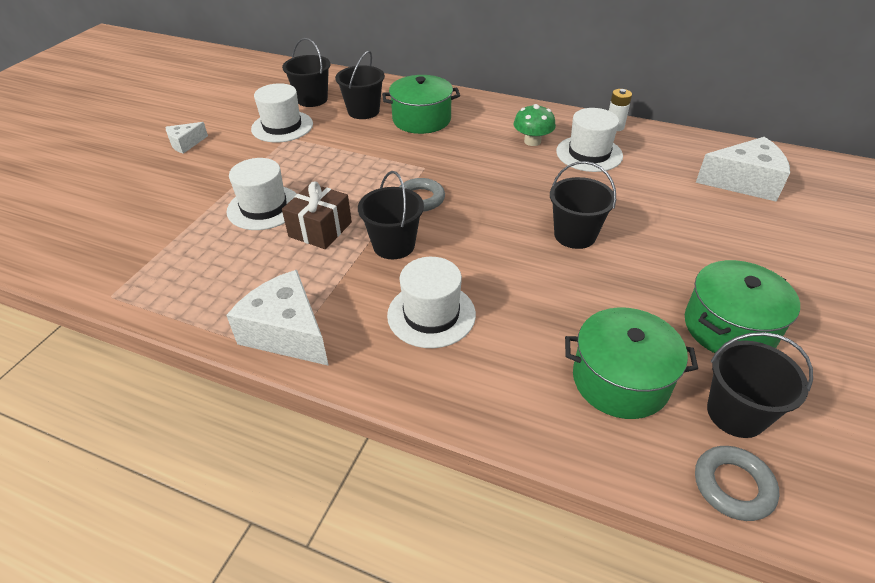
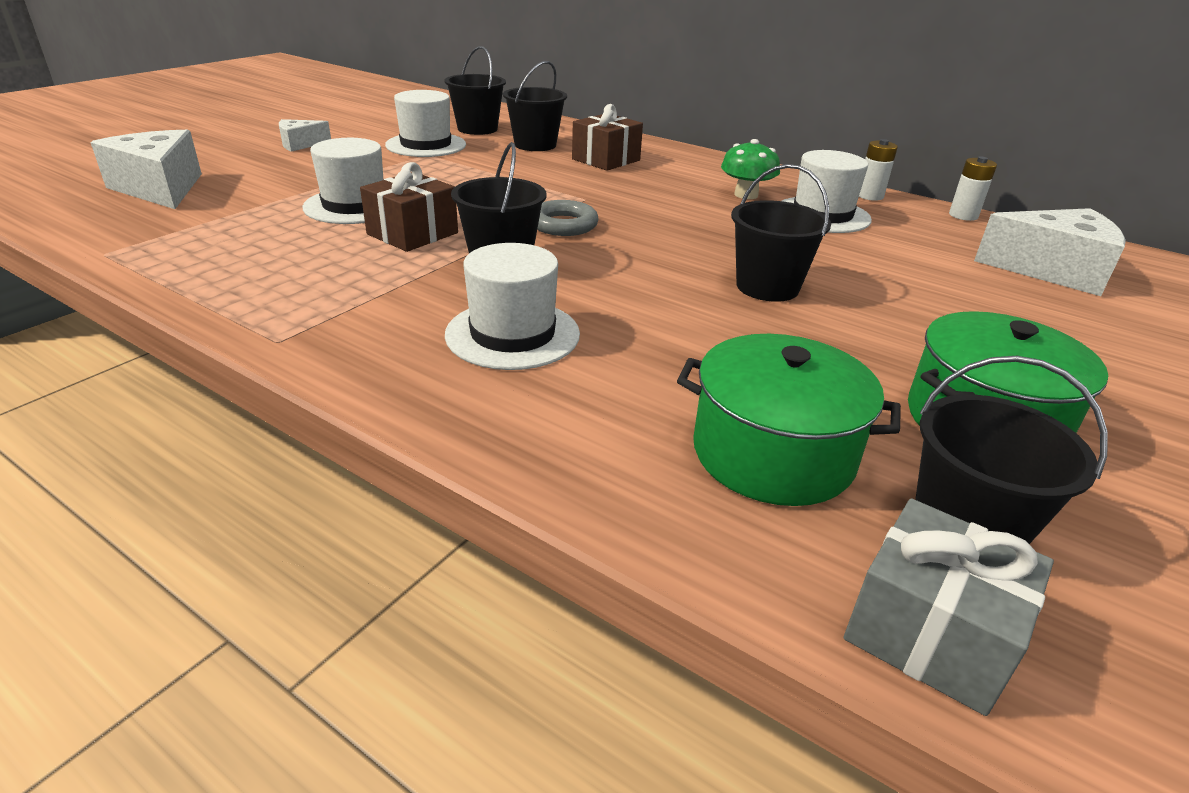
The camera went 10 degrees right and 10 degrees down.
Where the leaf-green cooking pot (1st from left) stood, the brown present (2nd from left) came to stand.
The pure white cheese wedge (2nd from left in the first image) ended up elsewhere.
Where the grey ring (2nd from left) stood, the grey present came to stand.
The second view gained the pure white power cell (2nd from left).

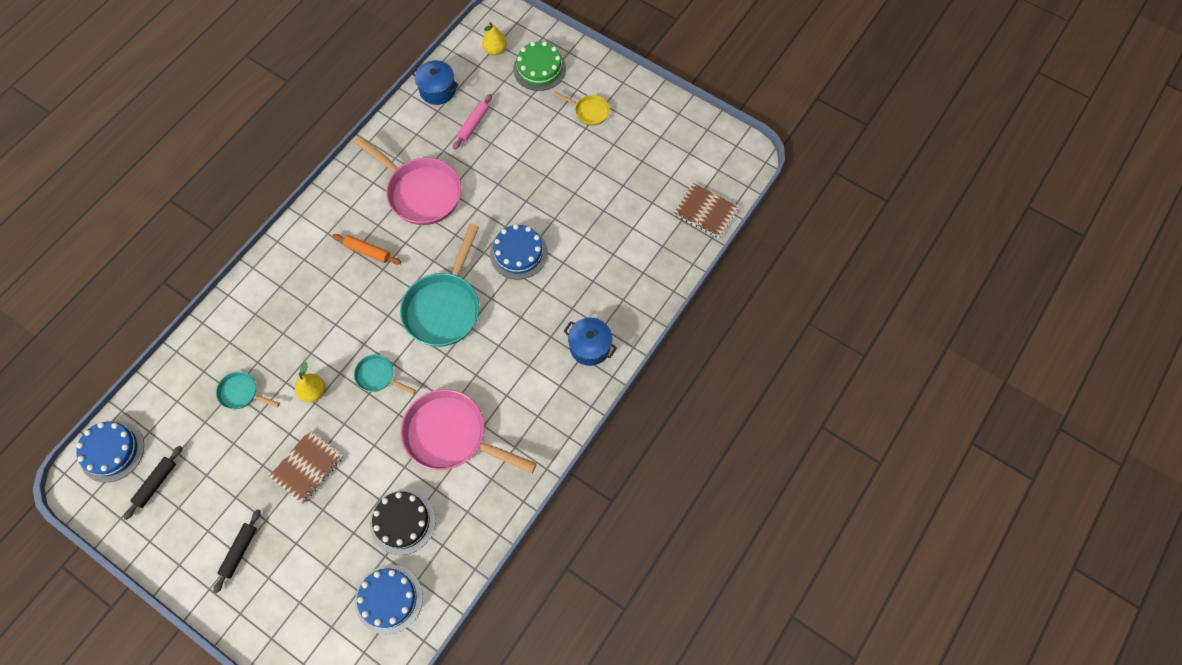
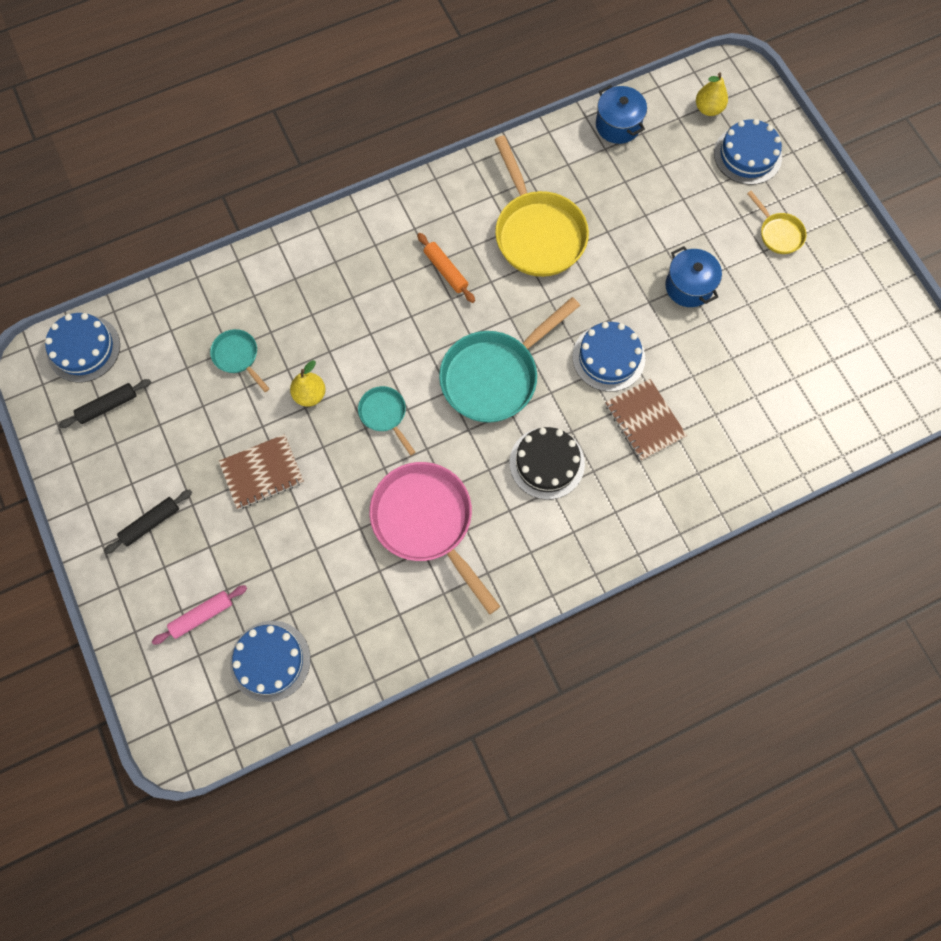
The camera went 30 degrees right and 5 degrees up.
What was the leaf-green gateau turned into the cobalt gateau (4th from left).
The pink rolling pin ended up elsewhere.
What was the pink skillet (1st from left) turned into the golden skillet (1st from left).
The brown notepad (2nd from left) ended up elsewhere.
The cobalt cooking pot (2nd from left) ended up elsewhere.
The ebony gateau ended up elsewhere.

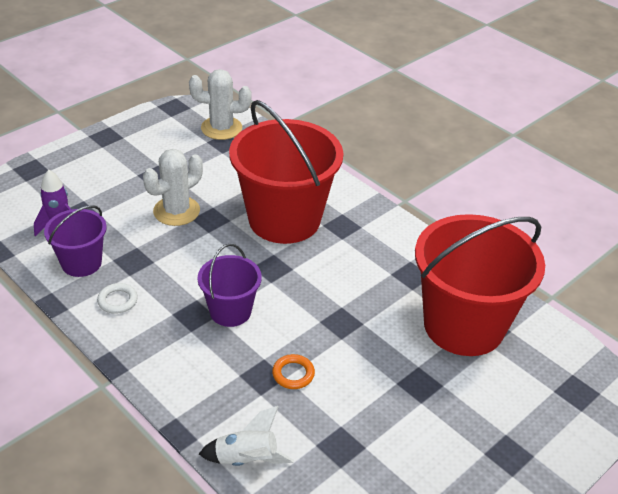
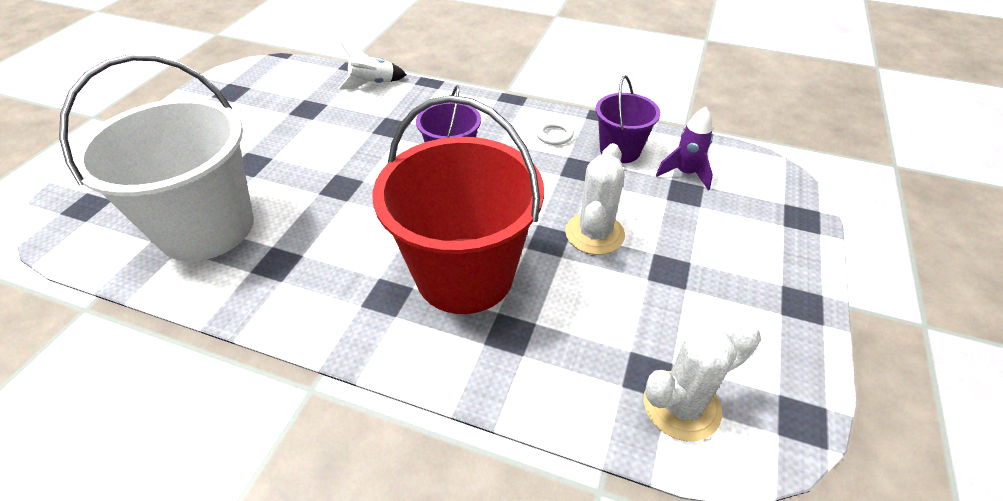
The camera went 155 degrees right and 5 degrees up.
What was the scarlet bucket (2nd from left) turned into the pure white bucket.
The second view lost the orange-coloured ring.

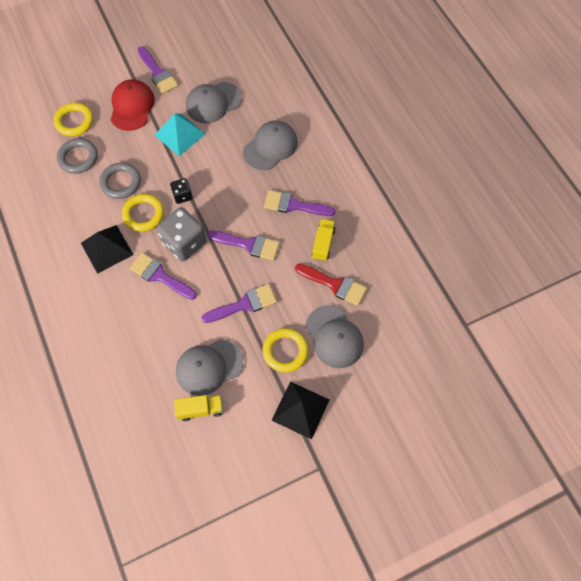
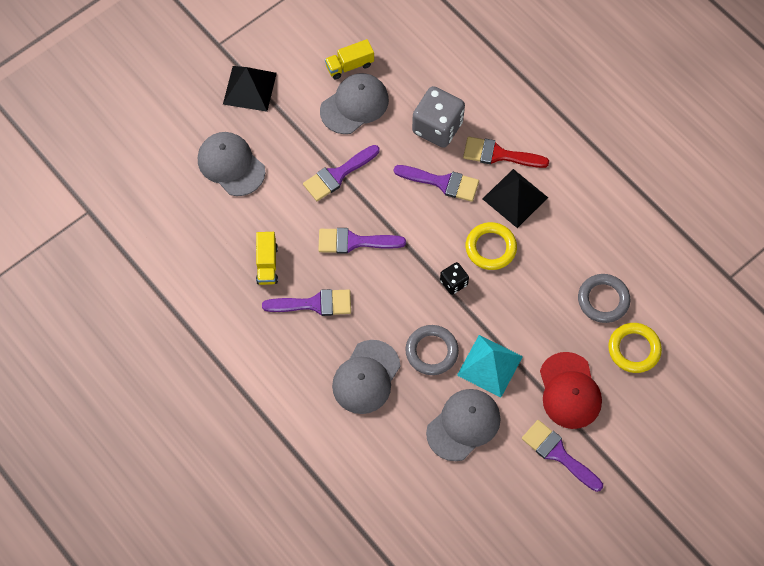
The camera went 165 degrees right and 0 degrees up.
The grey ring (2nd from left in the first image) ended up elsewhere.
The grey game die ended up elsewhere.
The scarlet paintbrush ended up elsewhere.
The second view lost the golden ring (3rd from left).

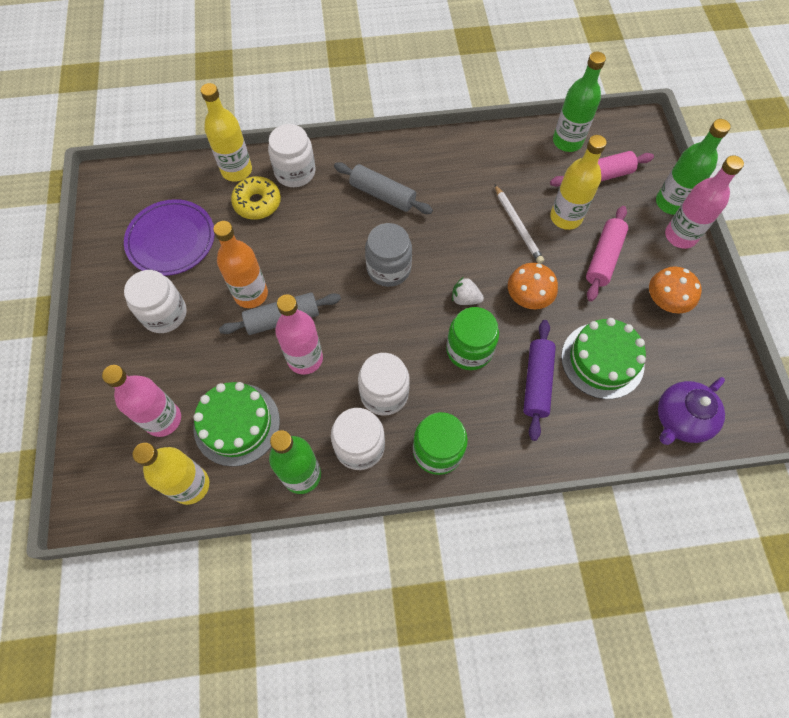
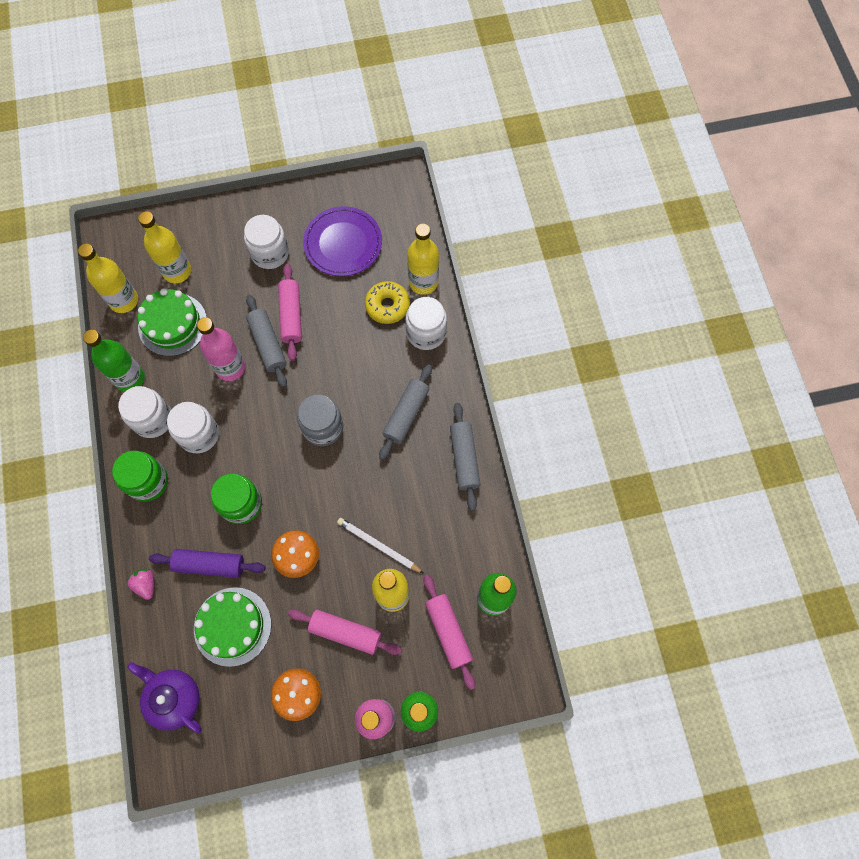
The camera went 85 degrees right and 5 degrees up.
The pure white wooden pencil ended up facing another way, 60 degrees clockwise from before.
Where the orange-coloured drink bottle stood, the pink rolling pin (1st from left) came to stand.
The second view lost the pure white berry.
What was the pink drink bottle (1st from left) turned into the golden drink bottle (2nd from left).
The second view gained the grey rolling pin (3rd from left).
The second view gained the pink berry.

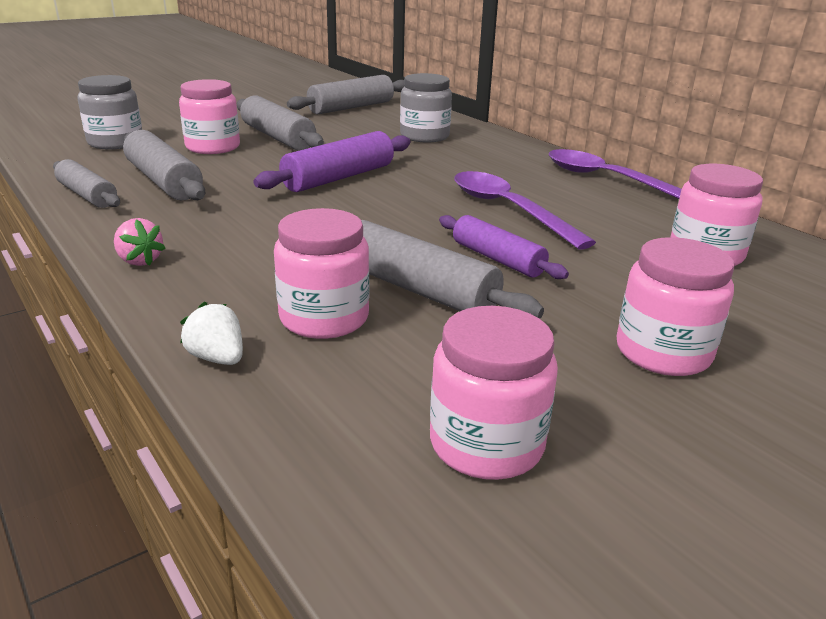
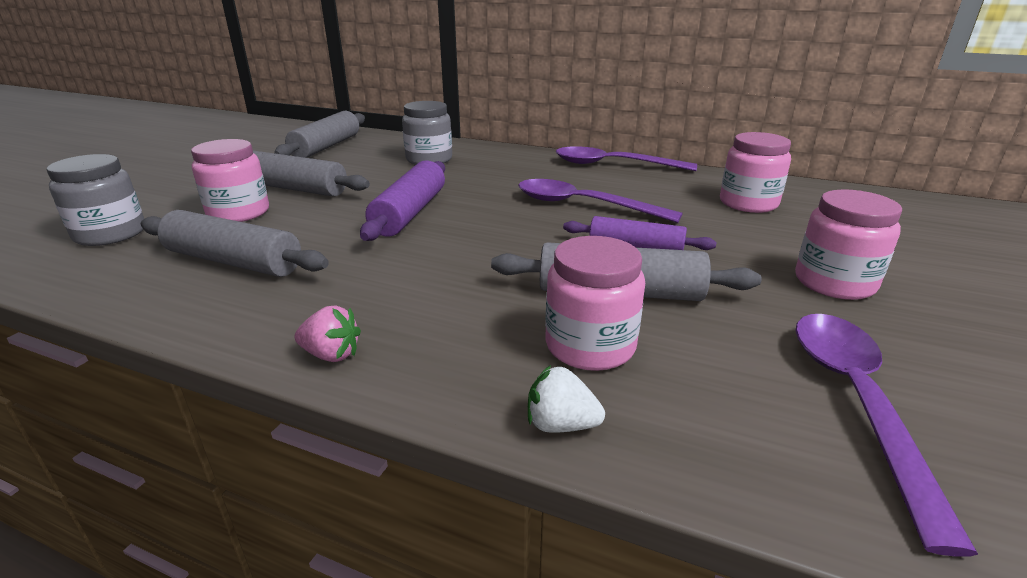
The camera went 30 degrees left and 0 degrees up.
The second view lost the grey rolling pin (1st from left).
Where the pink jar (3rd from left) stood, the royal purple teaspoon (3rd from left) came to stand.

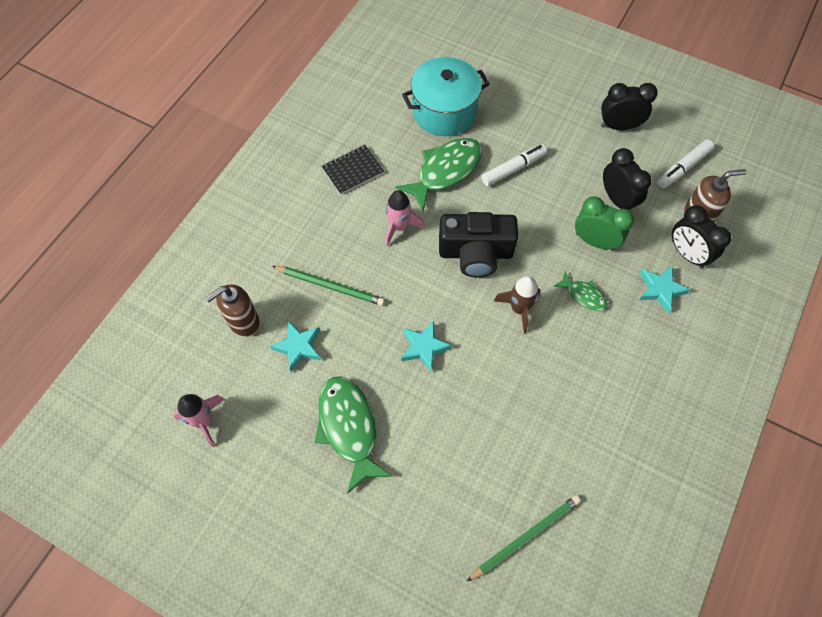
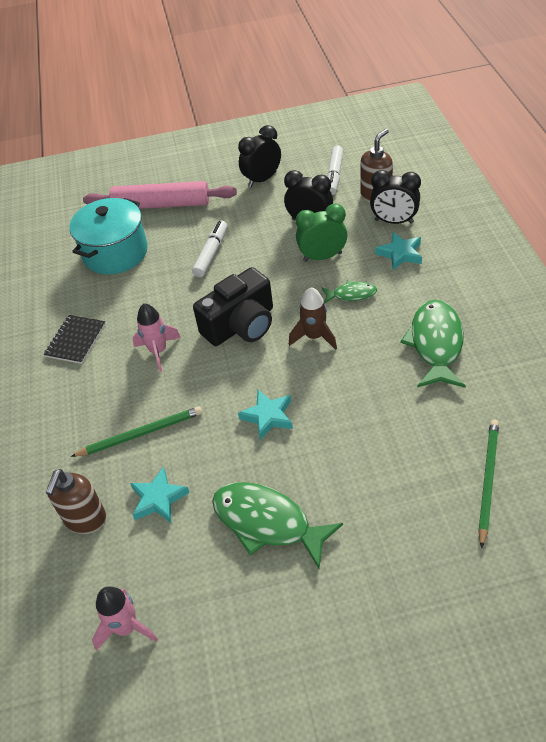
The camera went 35 degrees left and 15 degrees down.
The leaf-green toy fish (2nd from left in the first image) ended up elsewhere.
The second view gained the pink rolling pin.

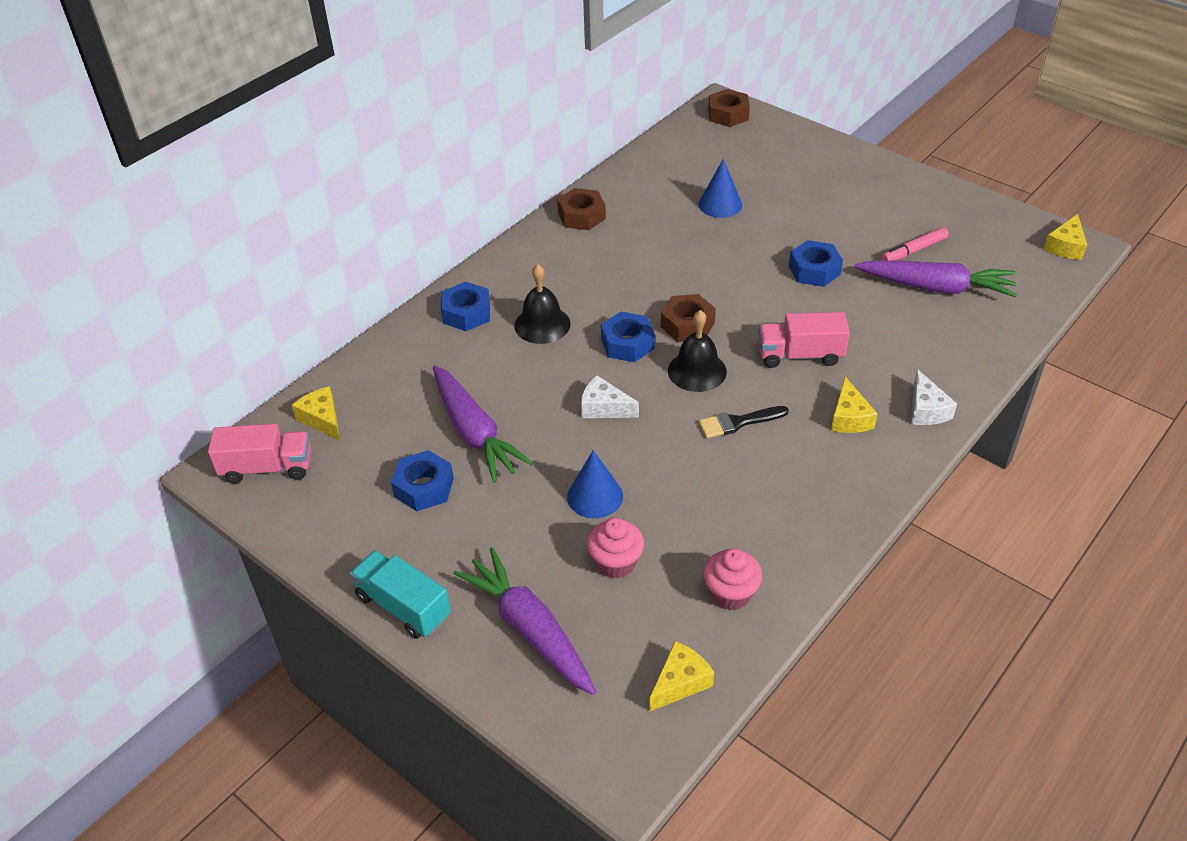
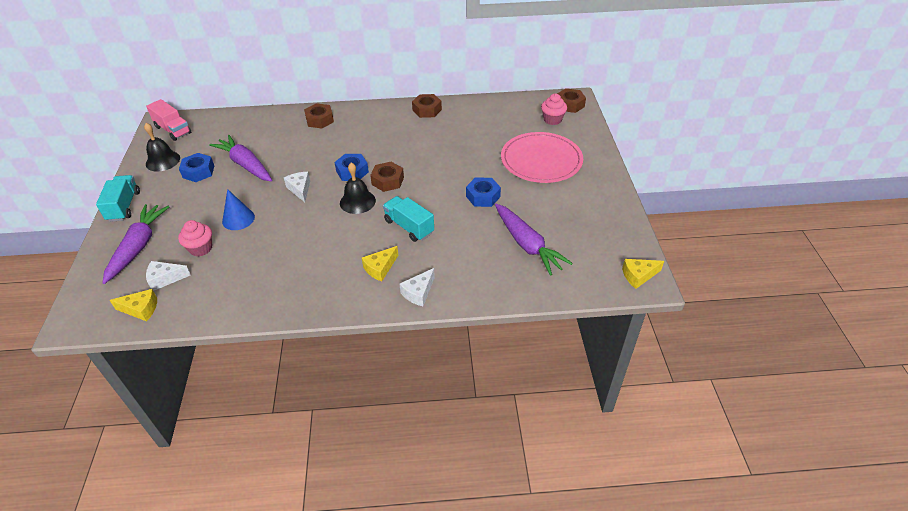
The camera went 45 degrees right and 0 degrees up.
The second view lost the cobalt cone shape (2nd from left).
The second view lost the pink felt pen.
The ebony hand bell (1st from left) ended up elsewhere.
What was the cobalt hex nut (2nd from left) turned into the brown hex nut (1st from left).
What was the pink toy truck (2nd from left) turned into the turquoise toy truck (2nd from left).
The royal purple carrot (1st from left in the first image) ended up facing another way, 120 degrees clockwise from before.
The second view lost the golden cheese wedge (1st from left).
The second view lost the ebony paintbrush.
The pink cupcake (2nd from left) ended up elsewhere.
The second view gained the pink dinner plate.
The second view gained the pure white cheese wedge (1st from left).

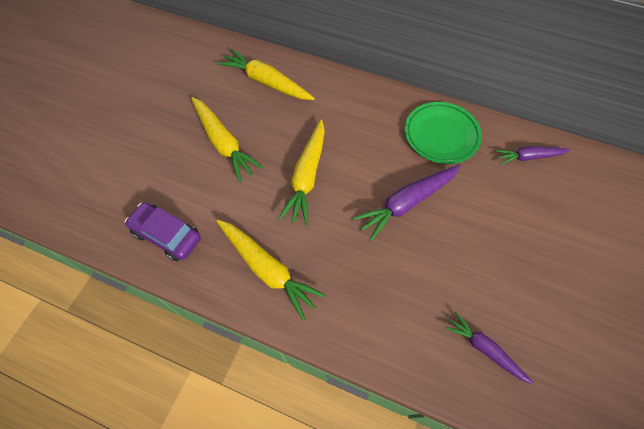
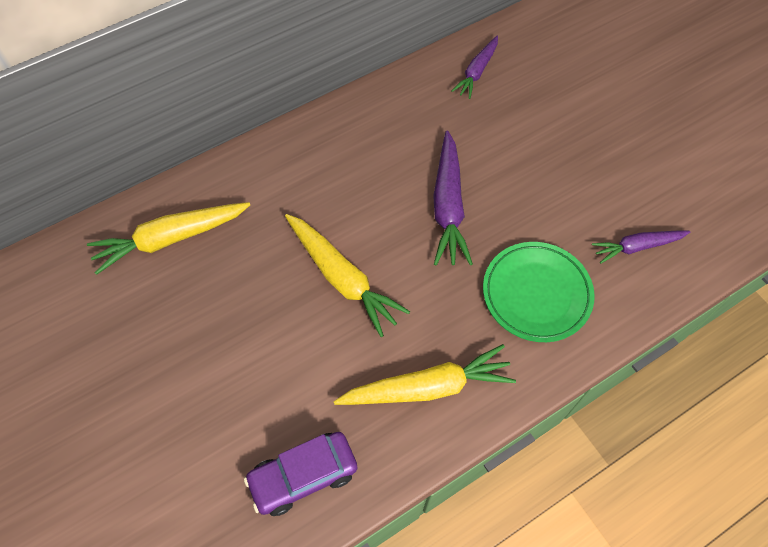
The camera went 55 degrees left and 0 degrees up.
The second view lost the golden carrot (1st from left).
The leaf-green dinner plate ended up elsewhere.

